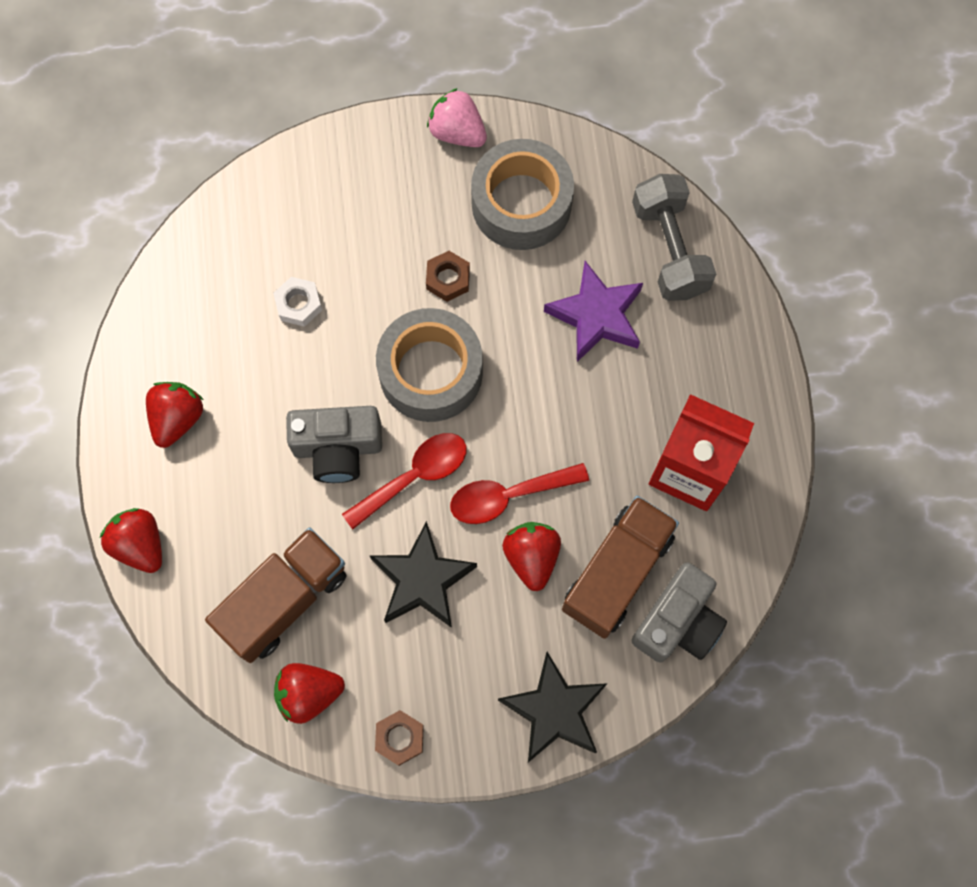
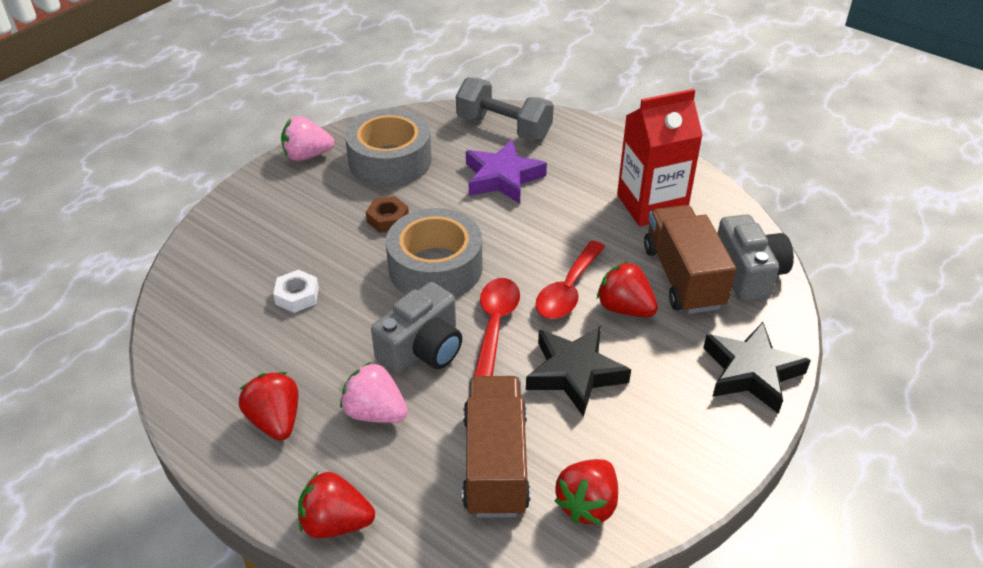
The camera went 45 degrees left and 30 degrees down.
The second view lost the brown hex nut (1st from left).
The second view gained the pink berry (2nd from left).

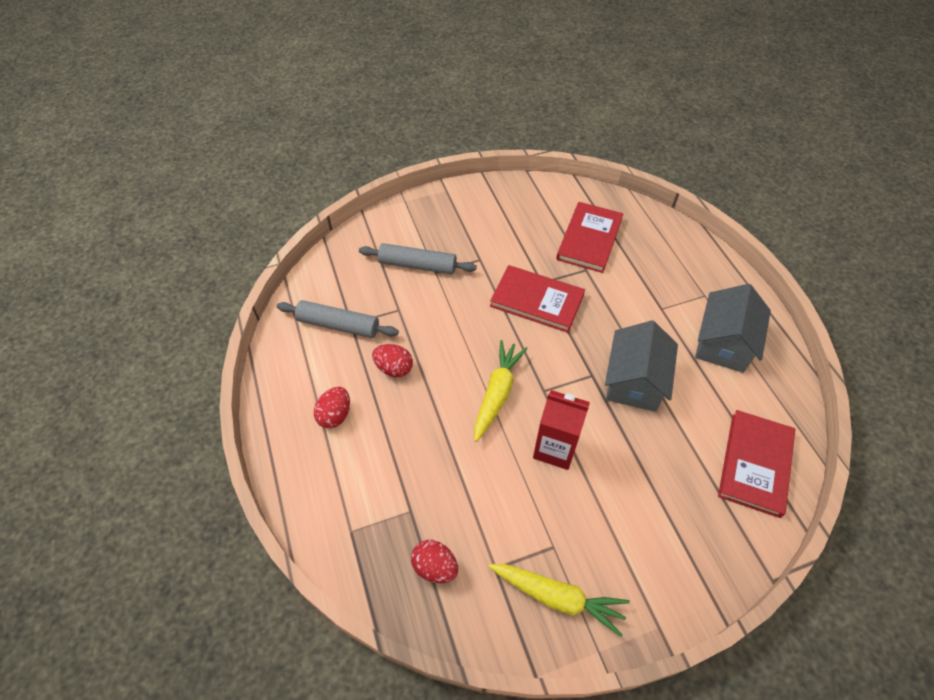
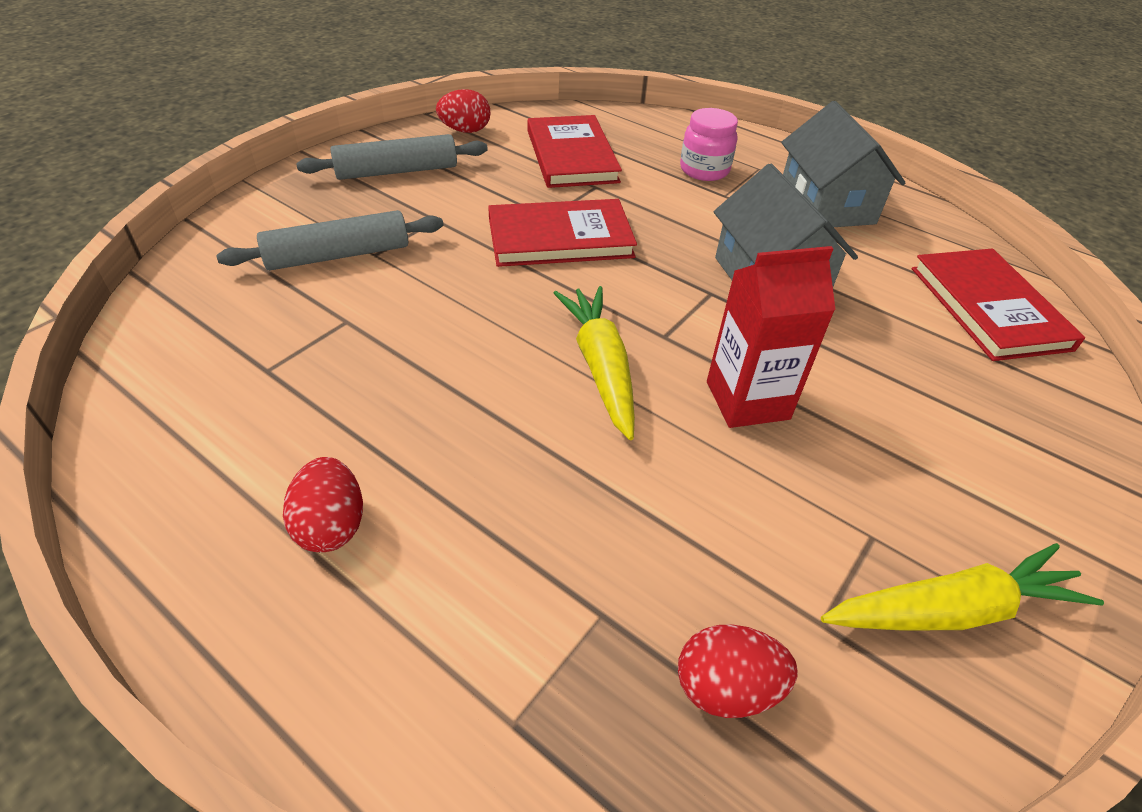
The camera went 35 degrees left and 10 degrees down.
The grey rolling pin (1st from left in the first image) ended up elsewhere.
The scarlet toy egg (2nd from left) ended up elsewhere.
The second view gained the pink jar.

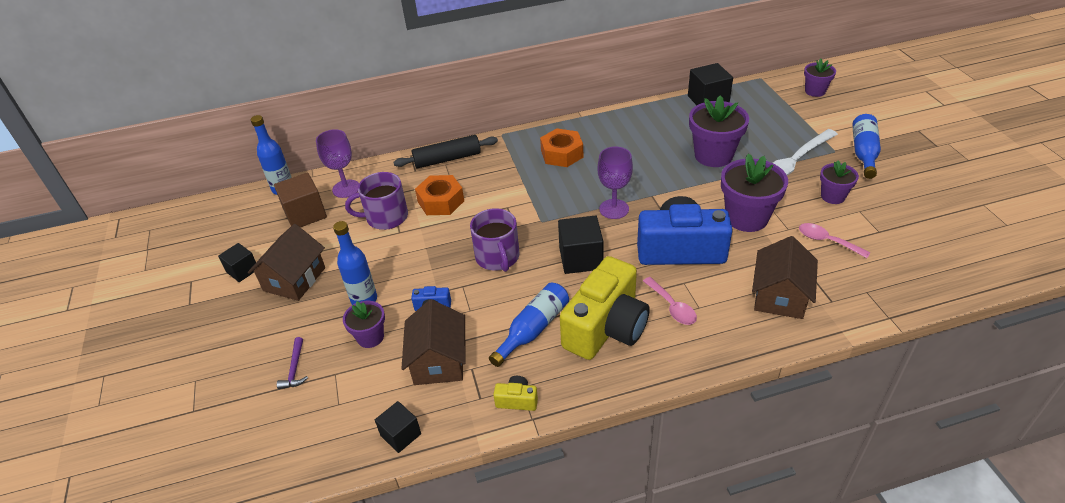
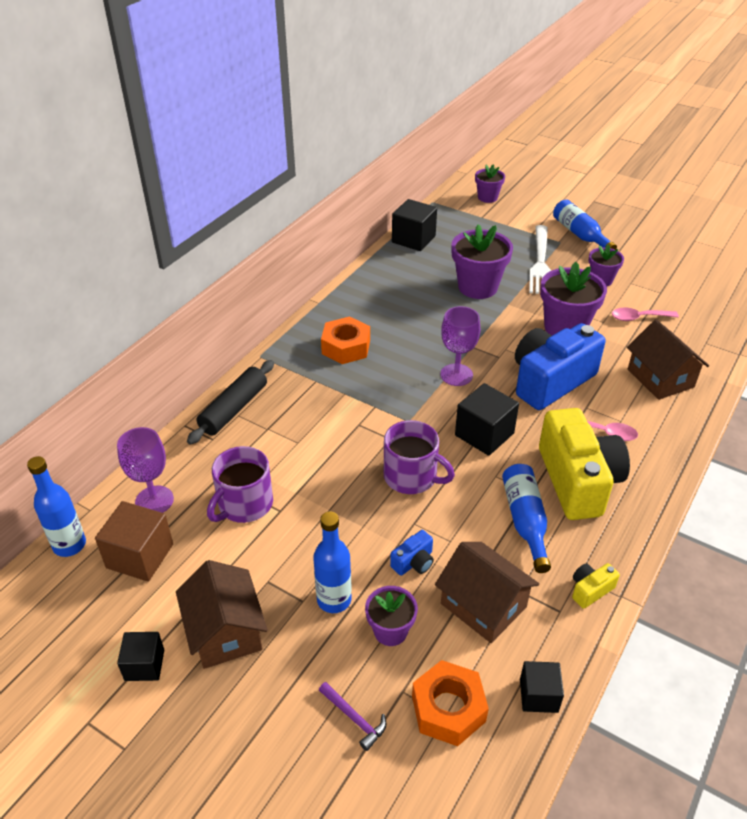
The camera went 45 degrees left and 0 degrees up.
The orange-coloured hex nut (1st from left in the first image) ended up elsewhere.

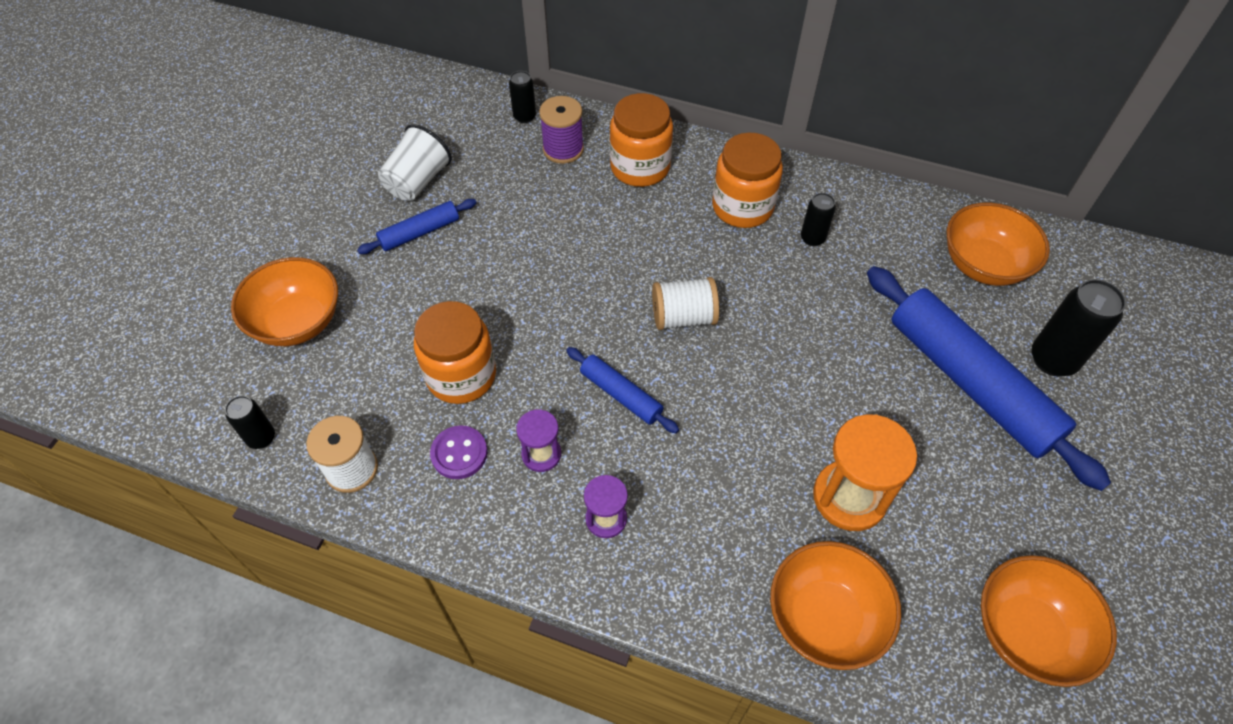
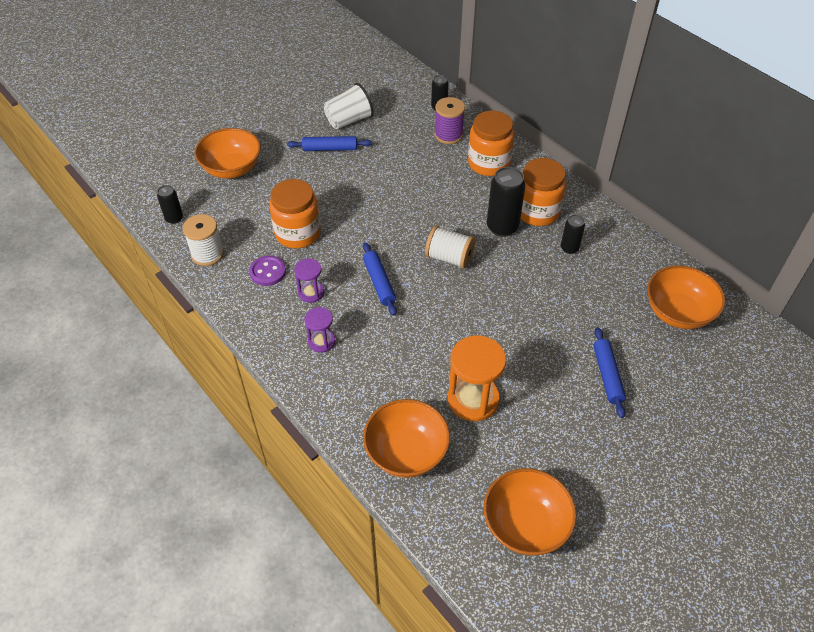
The camera went 30 degrees right and 5 degrees down.
The size of the cobalt rolling pin (3rd from left) changed by a factor of 0.47.
The ebony tin (4th from left in the first image) ended up elsewhere.

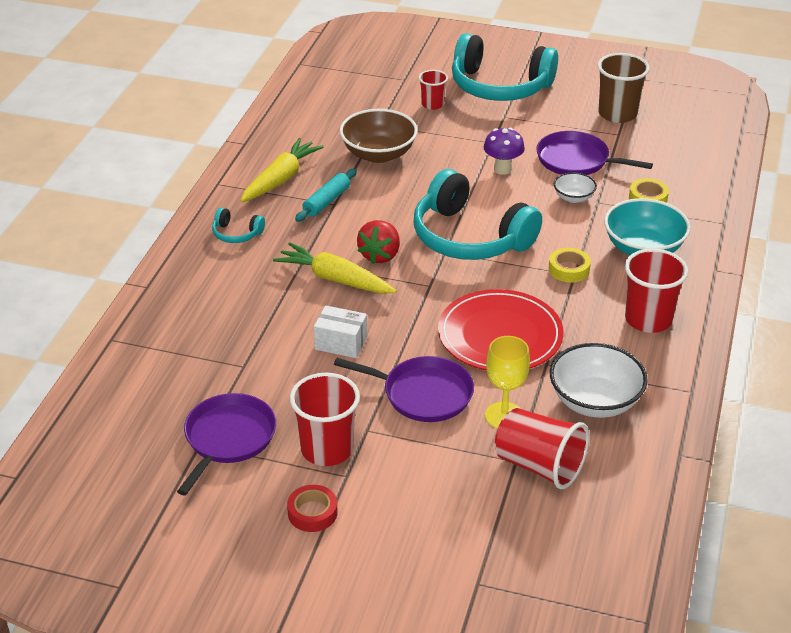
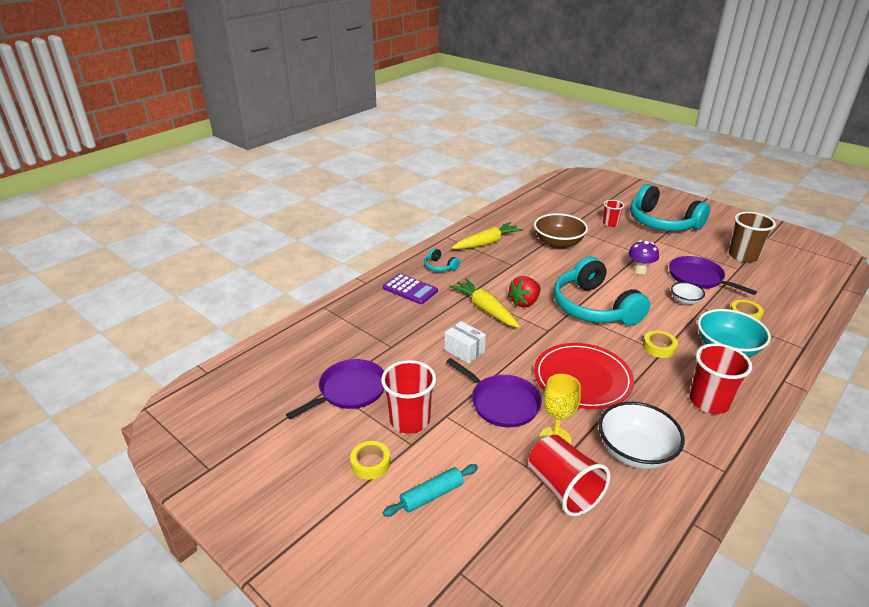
The camera went 25 degrees right and 5 degrees down.
The turquoise rolling pin ended up elsewhere.
What was the scarlet sticky tape turned into the golden sticky tape (1st from left).
The second view gained the royal purple pocket calculator.

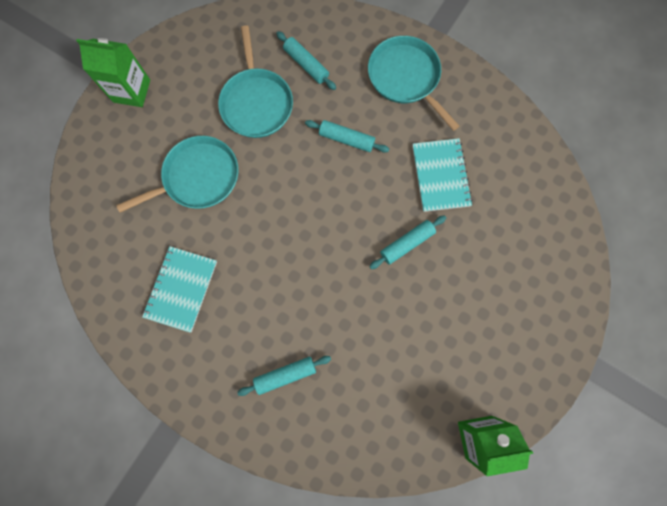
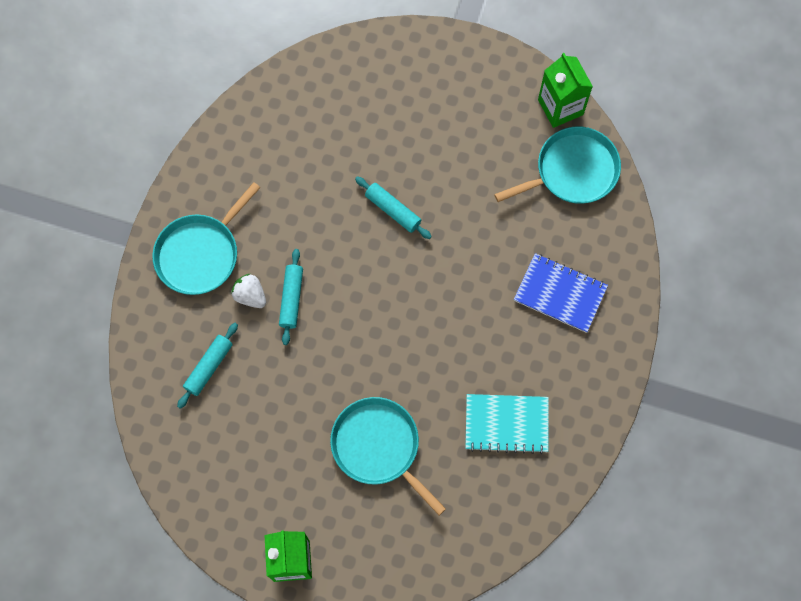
The camera went 105 degrees left and 5 degrees down.
The turquoise skillet (2nd from left in the first image) ended up elsewhere.
The second view lost the turquoise notepad (2nd from left).
Where the turquoise rolling pin (1st from left) stood, the cobalt notepad came to stand.
The second view gained the pure white berry.

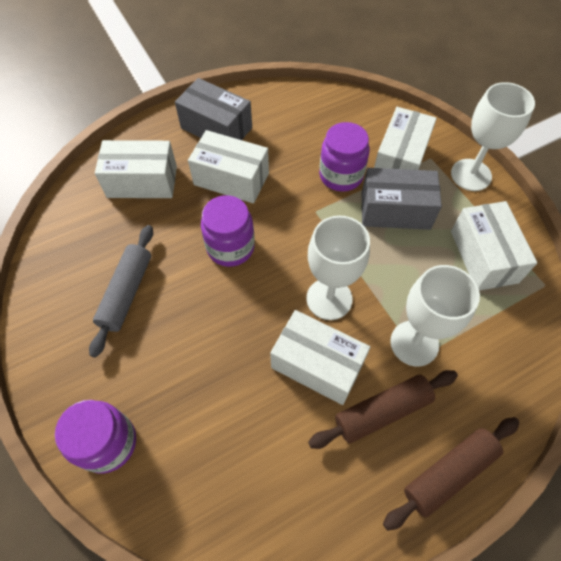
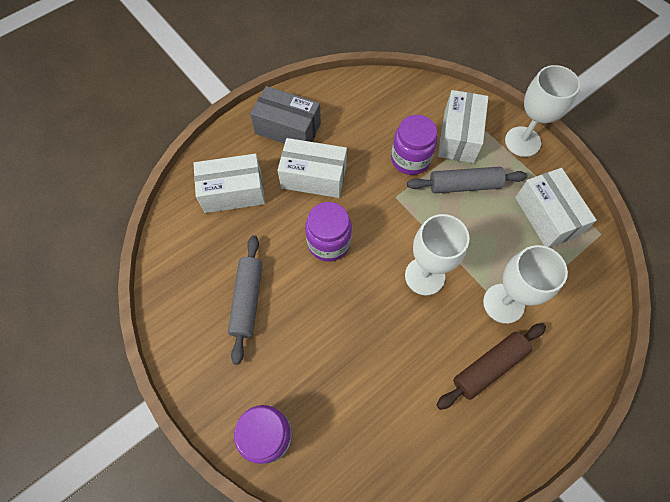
The camera went 10 degrees left and 5 degrees up.
Where the grey box (2nd from left) stood, the grey rolling pin (2nd from left) came to stand.
The second view lost the pure white box (3rd from left).
The second view lost the brown rolling pin (2nd from left).

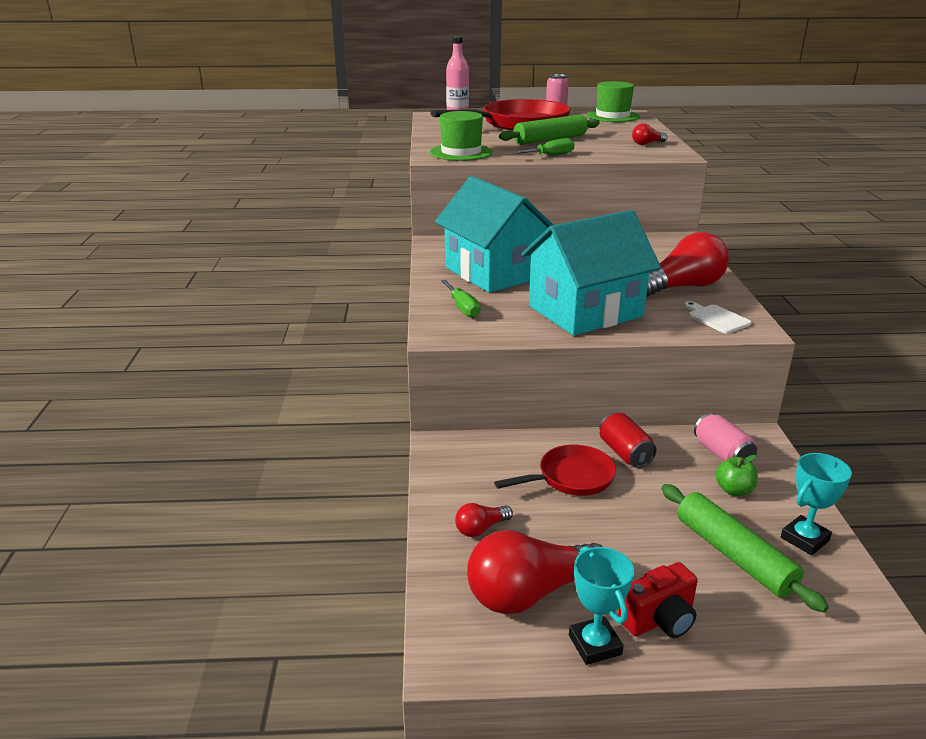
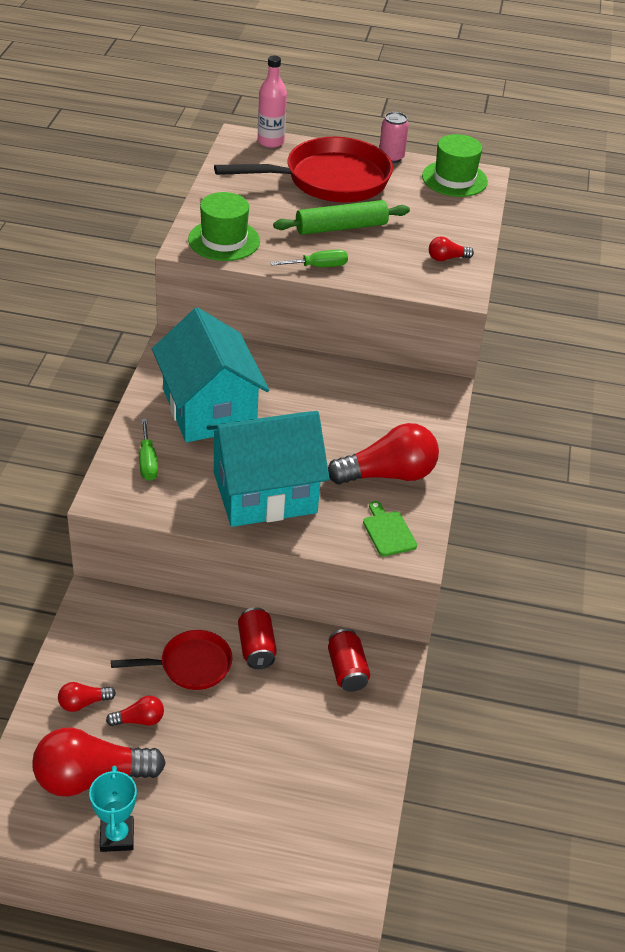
The camera went 10 degrees right and 15 degrees up.
What was the pure white cutting board turned into the leaf-green cutting board.
What was the pink tin (2nd from left) turned into the scarlet tin (2nd from left).
The second view lost the turquoise award cup (2nd from left).
The second view lost the leaf-green apple.
The second view lost the leaf-green rolling pin (2nd from left).
The second view lost the scarlet photo camera.
The second view gained the scarlet lightbulb (3rd from left).

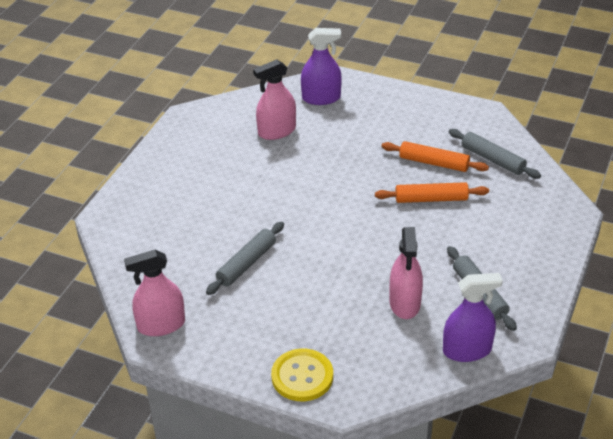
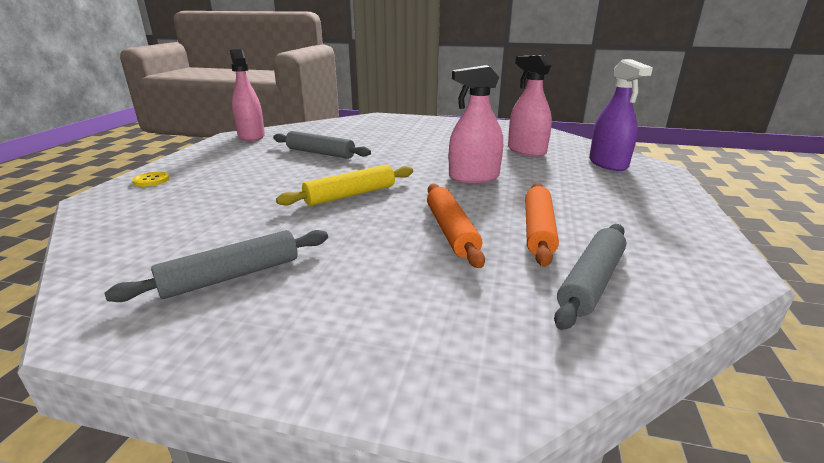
The camera went 80 degrees right and 15 degrees down.
The pink sprayer (3rd from left in the first image) ended up elsewhere.
The second view lost the royal purple sprayer (2nd from left).
The size of the golden shirt button changed by a factor of 0.51.
The second view gained the golden rolling pin.

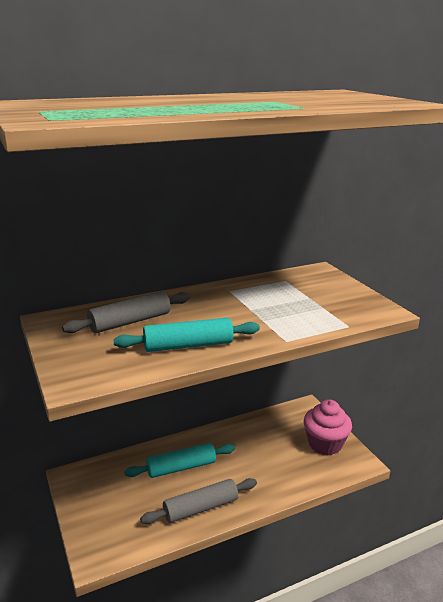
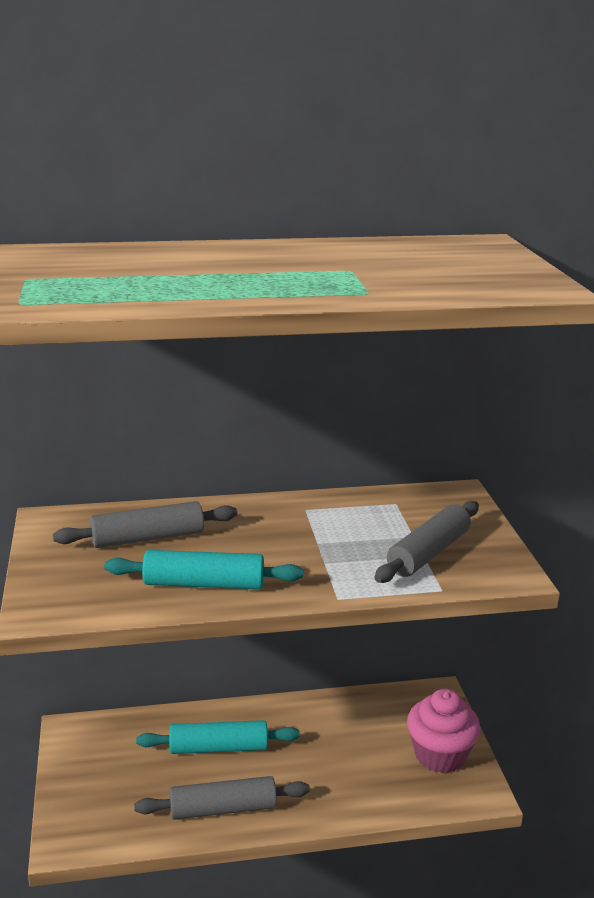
The camera went 15 degrees right and 0 degrees up.
The second view gained the grey rolling pin (3rd from left).

